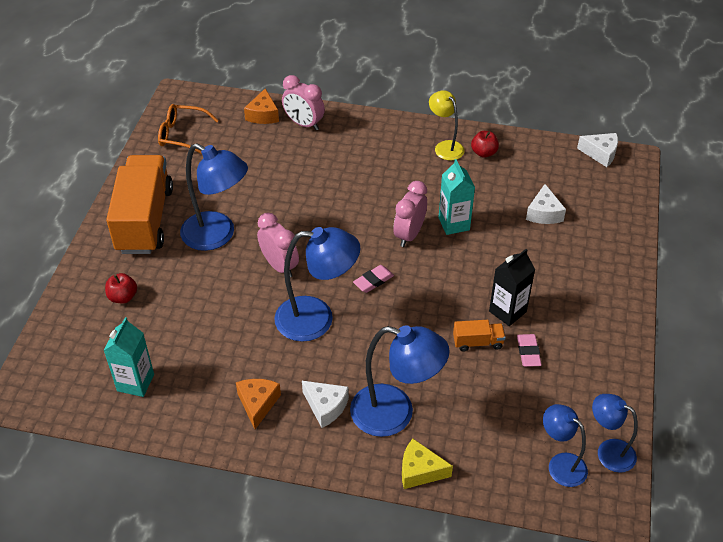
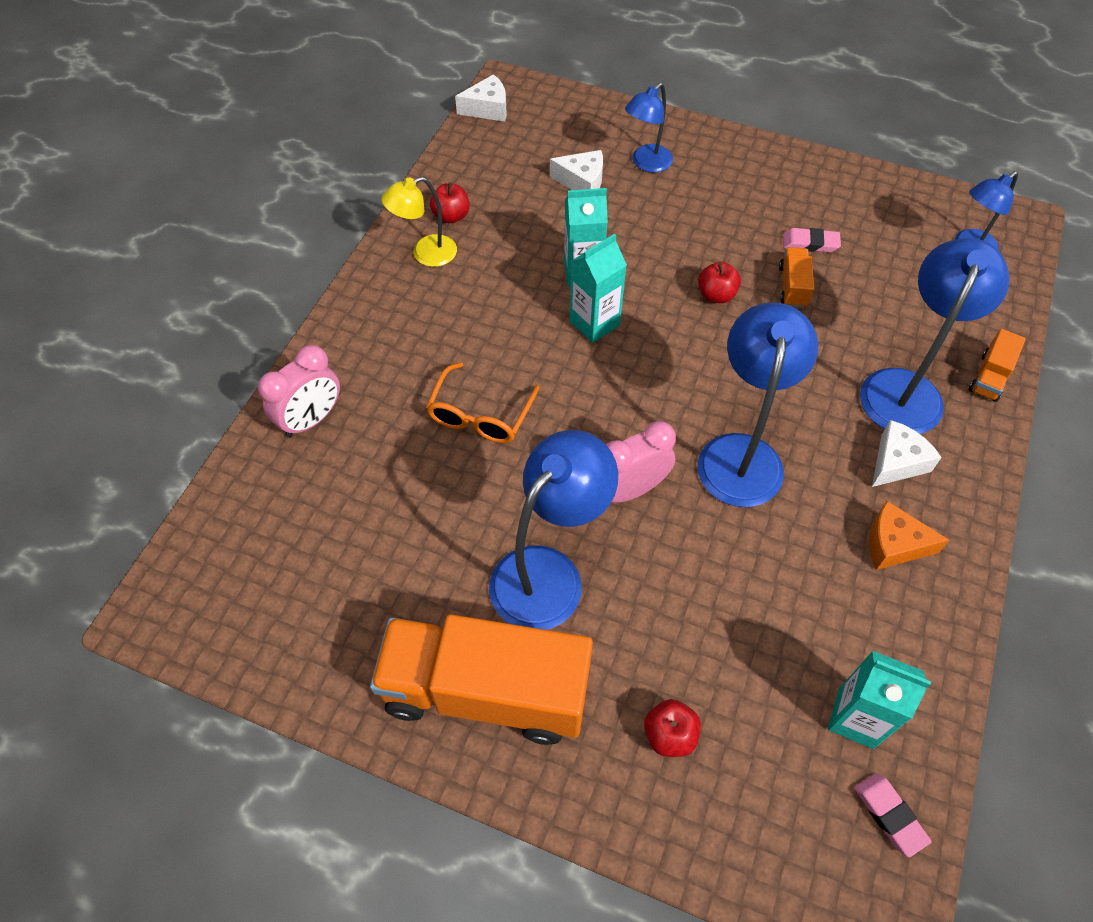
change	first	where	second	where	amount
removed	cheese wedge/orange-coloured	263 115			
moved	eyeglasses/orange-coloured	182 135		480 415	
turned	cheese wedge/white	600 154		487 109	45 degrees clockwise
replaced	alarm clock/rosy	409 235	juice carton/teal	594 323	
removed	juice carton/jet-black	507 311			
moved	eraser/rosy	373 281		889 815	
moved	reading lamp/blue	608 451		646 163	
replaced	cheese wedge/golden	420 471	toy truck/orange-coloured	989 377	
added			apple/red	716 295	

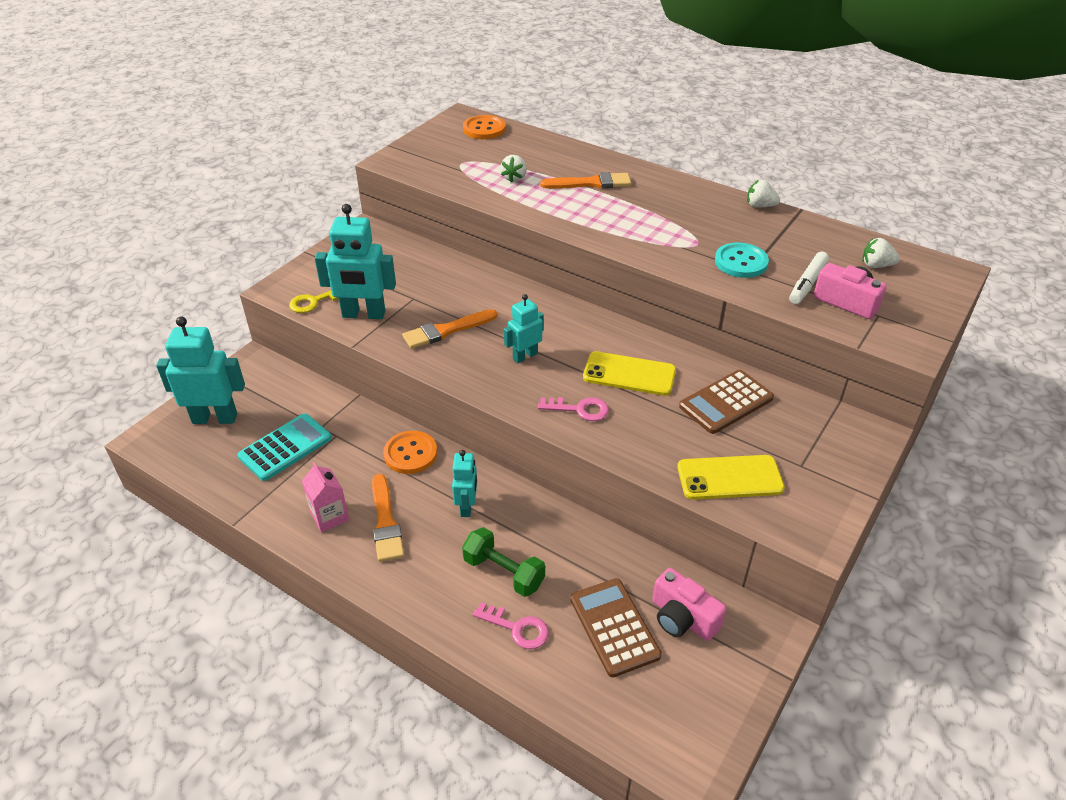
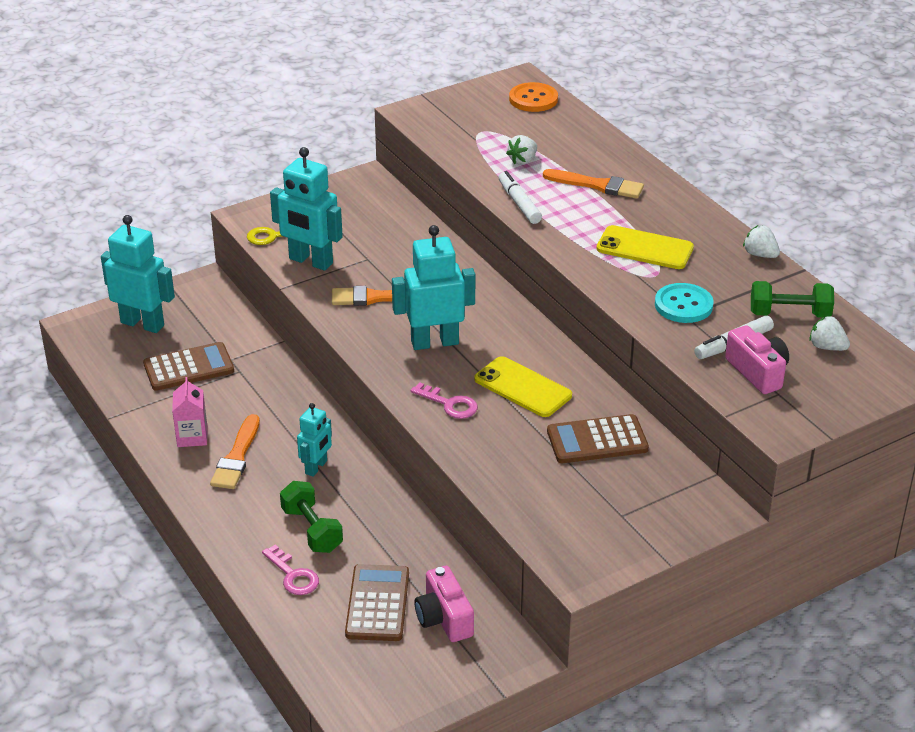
change	first	where	second	where	amount
resized	robot figure/teal	525 356		434 342	x1.73
recoloured	calculator/teal	285 447	calculator/russet	189 368	
removed	shirt button/orange-coloured	410 454			
moved	mobile phone/golden	729 478		645 248	
added			marker/white	519 203	
added			dumbbell/leaf-green	789 314	

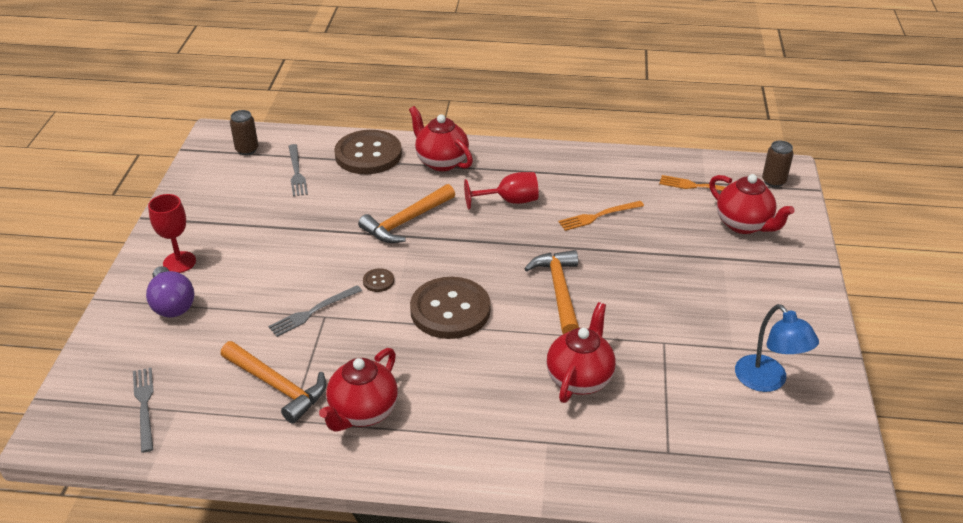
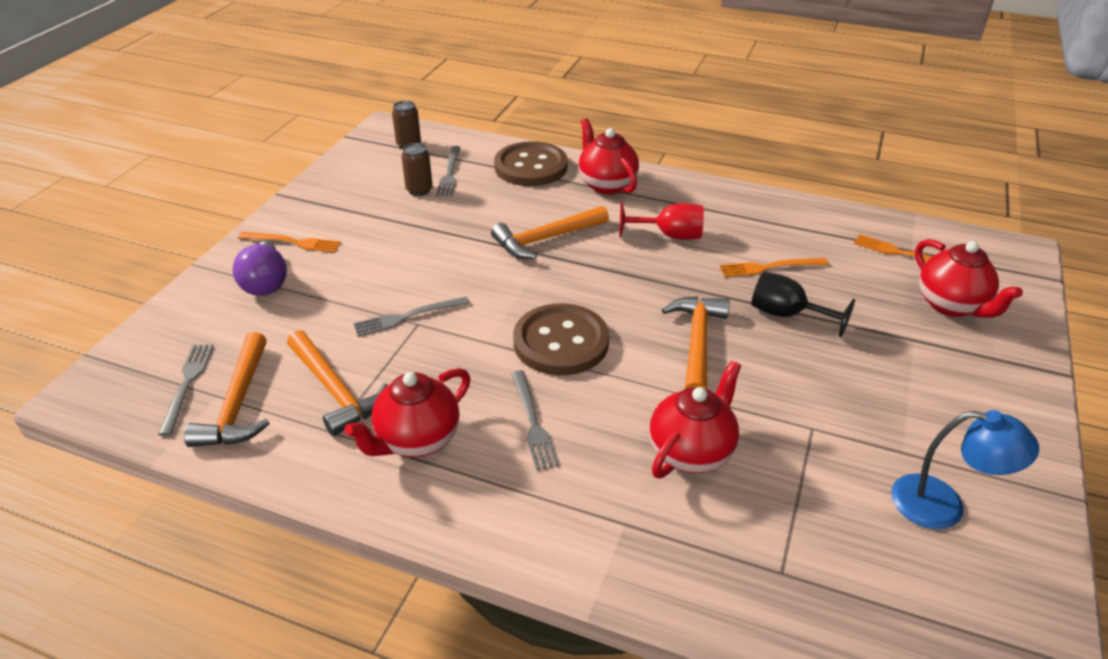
change	first	where	second	where	amount
moved	can/russet	773 181		419 190	
replaced	wine glass/red	179 262	fork/orange-coloured	293 242	
removed	shirt button/russet	378 281			
turned	reading lamp/blue	767 381		943 505	60 degrees counterclockwise
added			wine glass/jet-black	787 315	
added			hammer/orange-coloured	238 404	
added			fork/gray	533 422	

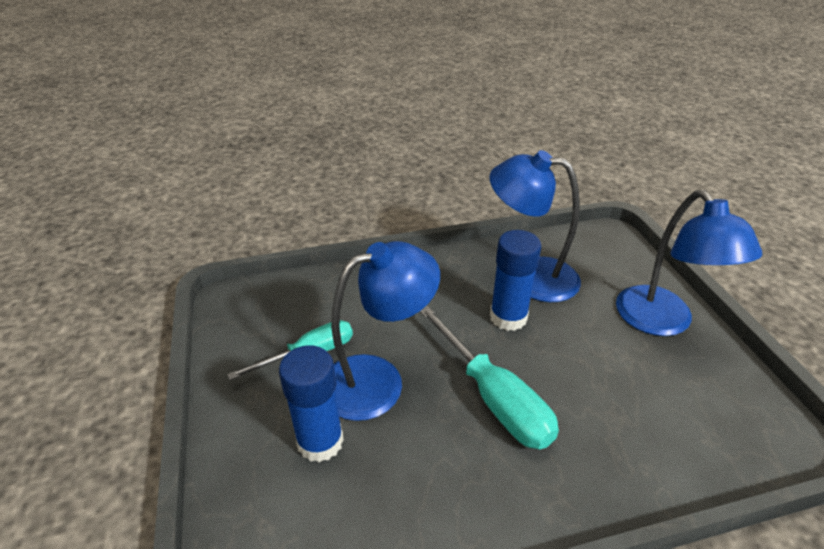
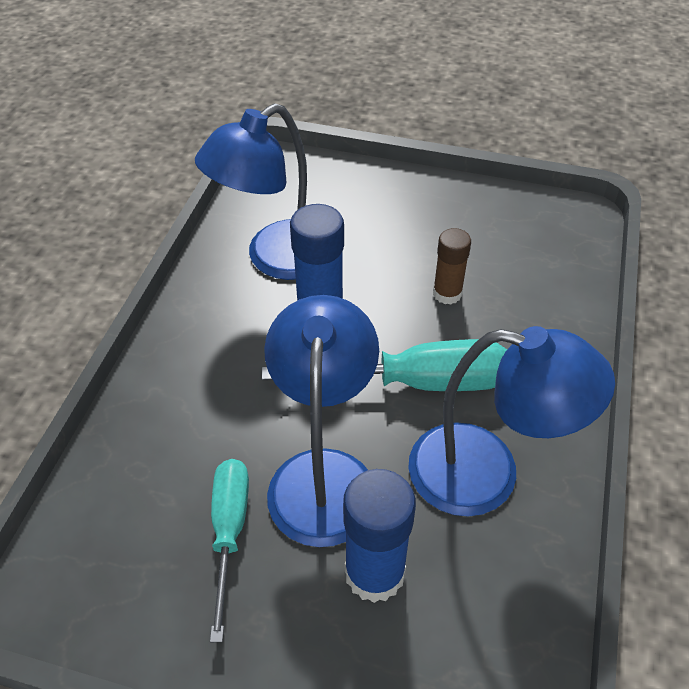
change	first	where	second	where	amount
moved	reading lamp/blue	662 322		486 474	
added			glue/russet	447 293	

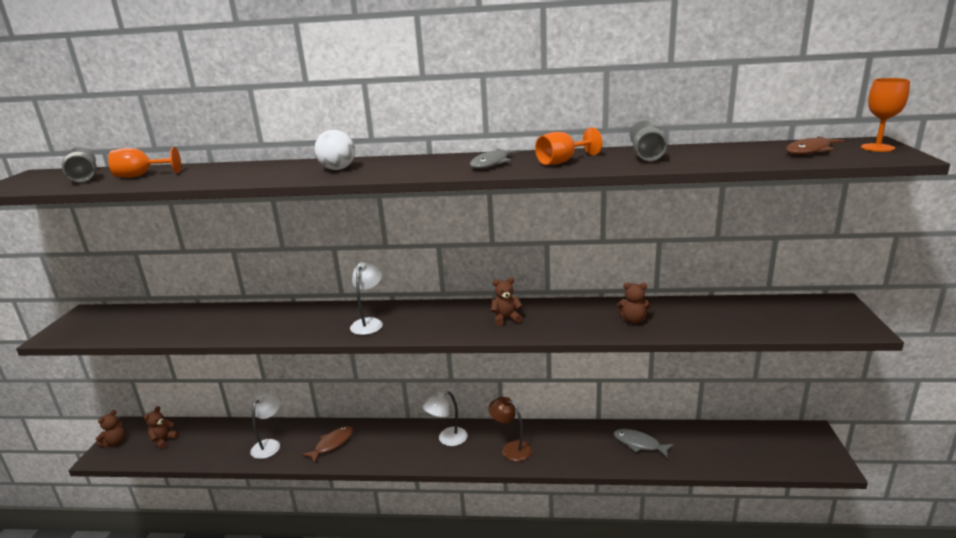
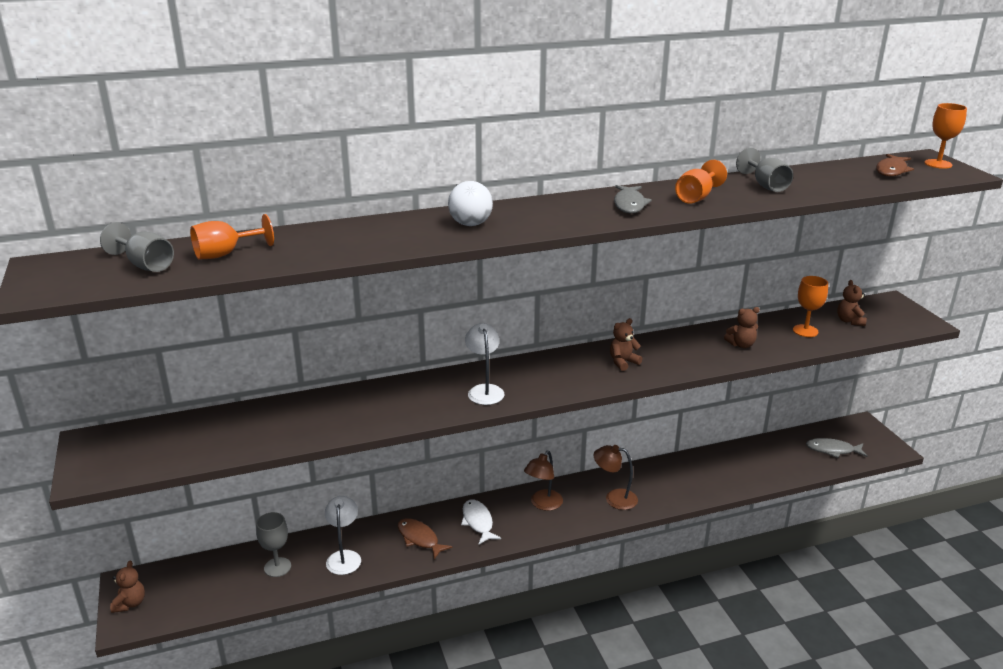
change	first	where	second	where	amount
recoloured	reading lamp/white	447 439	reading lamp/russet	543 504	
moved	stuffed bear/russet	164 441		849 321	
turned	toy fish/russet	332 444		419 539	60 degrees counterclockwise
moved	toy fish/gray	639 444		832 450	
added			wine glass/orange-coloured	805 331	
added			toy fish/white	478 522	
added			wine glass/gray	277 567	

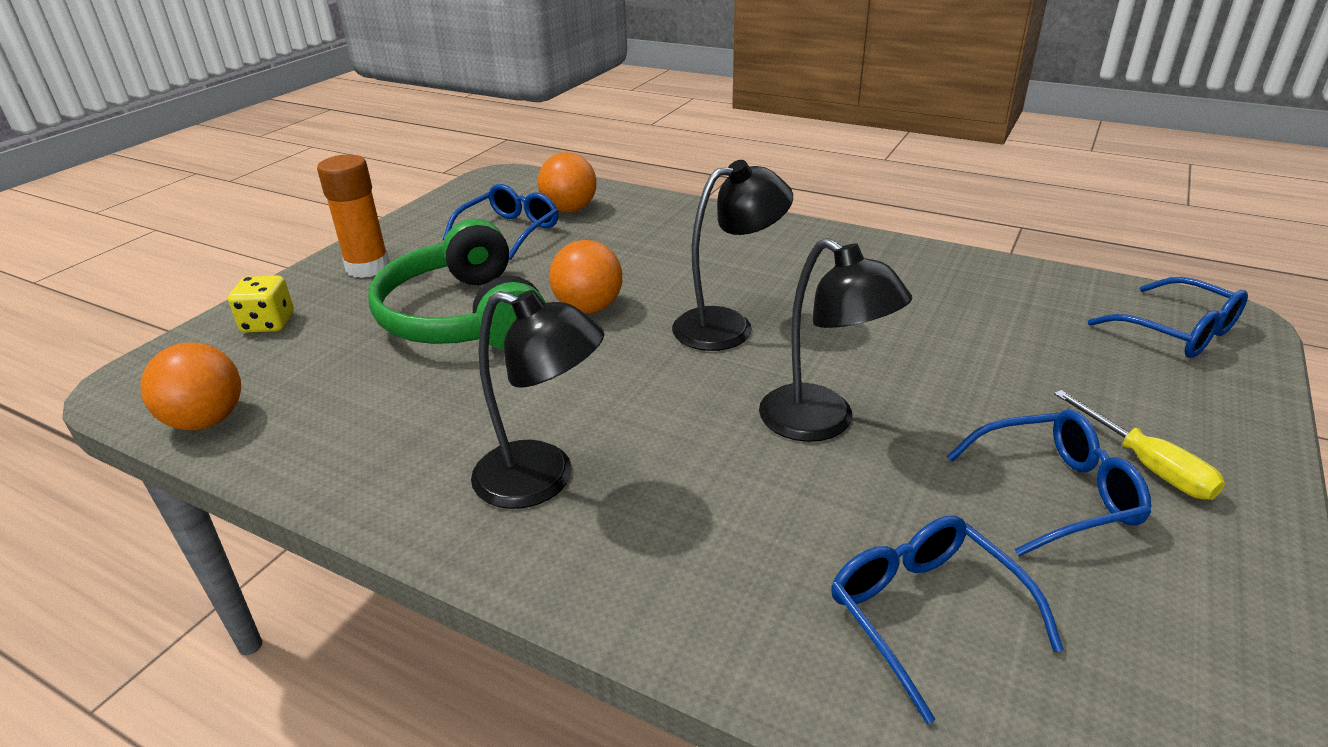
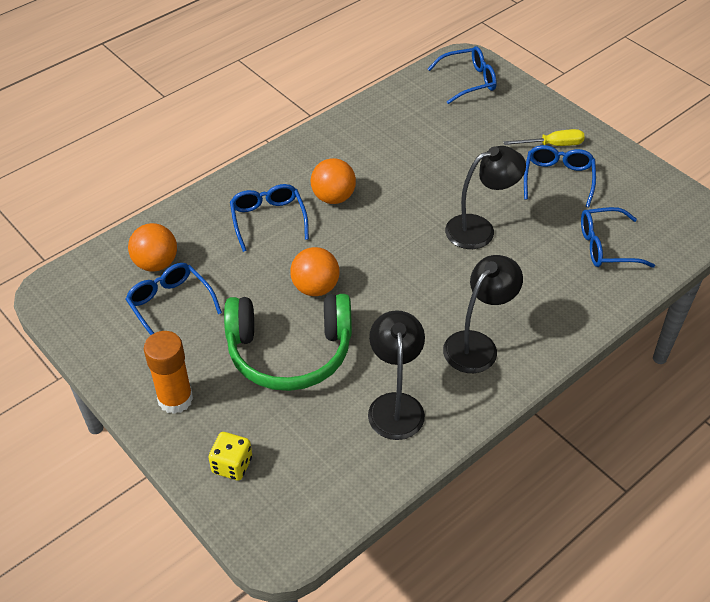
change	first	where	second	where	amount
moved	reading lamp/jet-black	728 326		395 405	
moved	ball/orange-coloured	207 421		333 197	
added			eyeglasses/blue	268 220	

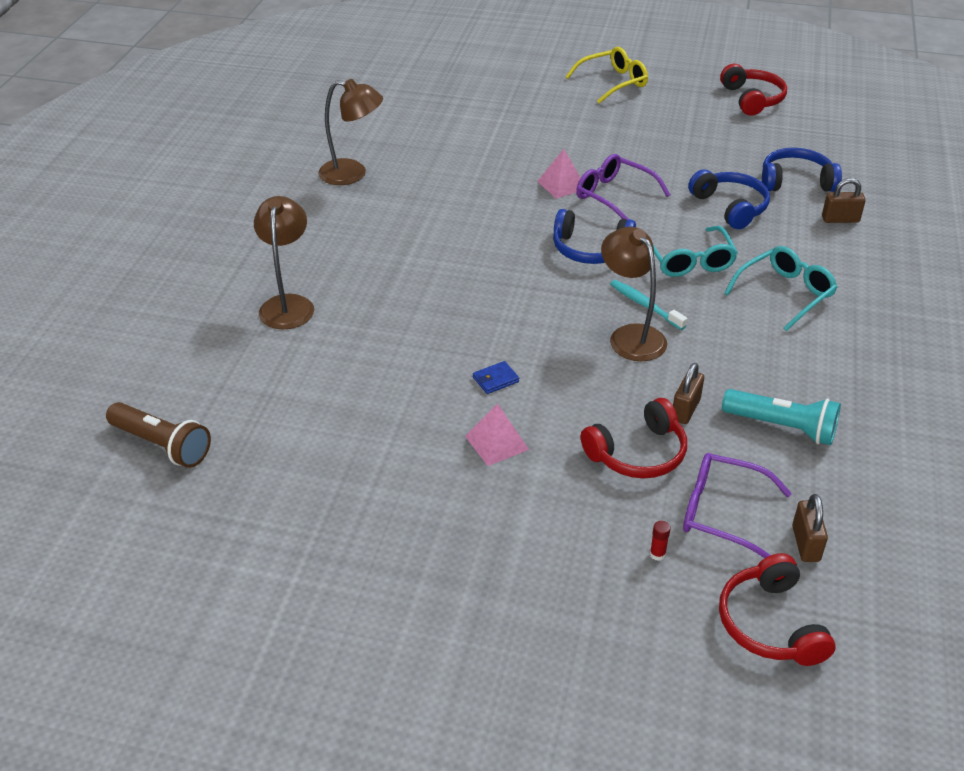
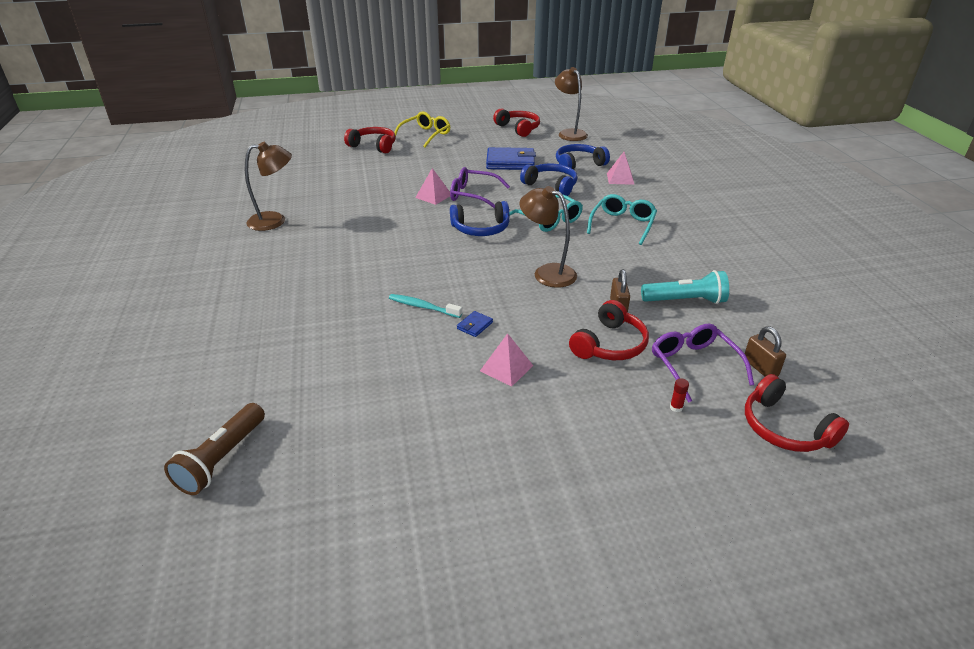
change	first	where	second	where	amount
replaced	padlock/russet	840 219	solid pyramid/rosy	620 178	
moved	reading lamp/russet	288 304		569 133	
moved	tooth brush/teal	645 305		423 307	
turned	torch/russet	162 445		222 459	105 degrees clockwise
turned	eyeglasses/purple	722 513		694 365	75 degrees clockwise
added			headphones/red	373 146	
added			wallet/blue	510 162	

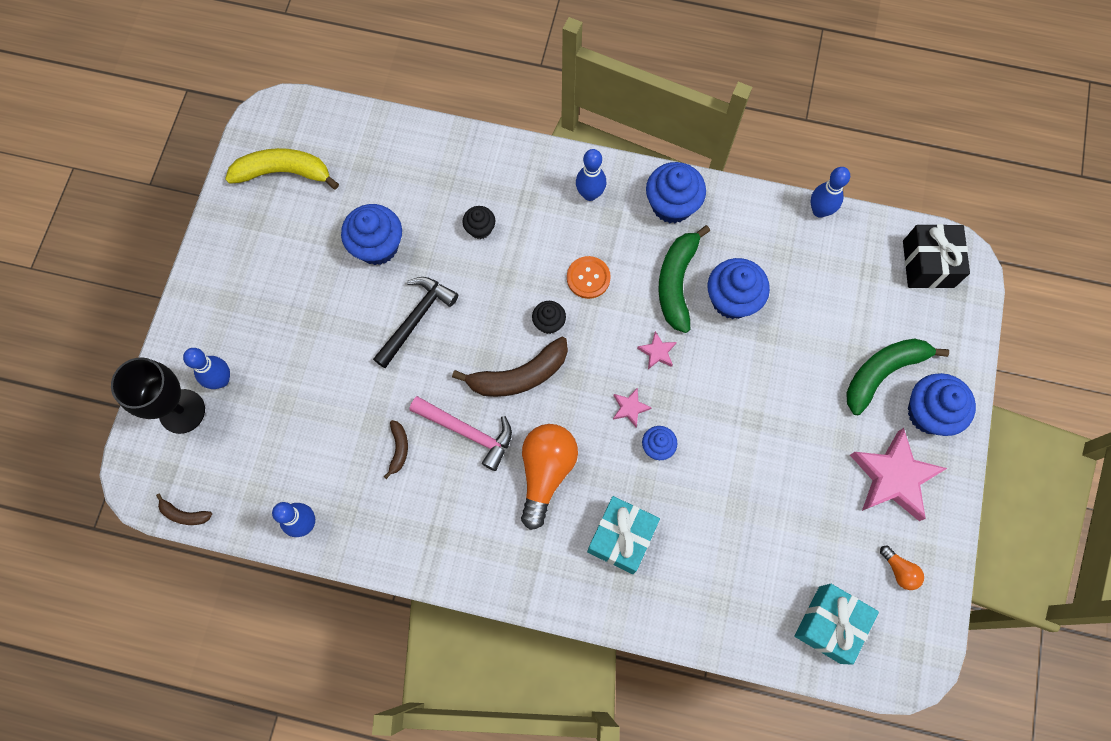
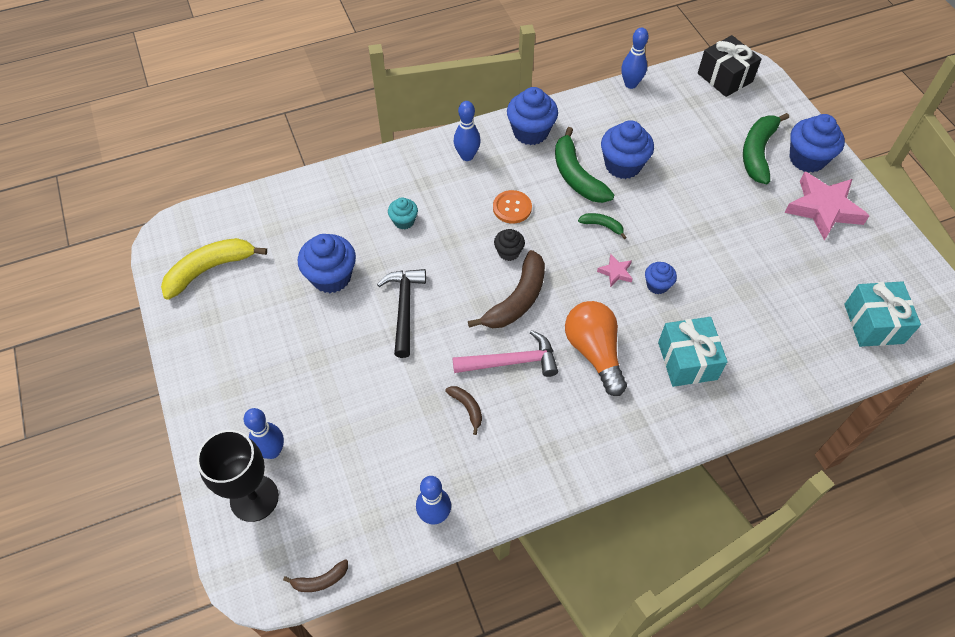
change	first	where	second	where	amount
recoloured	muffin/jet-black	480 229	muffin/teal	404 221	
replaced	five-pointed star/rosy	657 352	banana fruit/leaf-green	602 226	
removed	lightbulb/orange-coloured	899 570			

